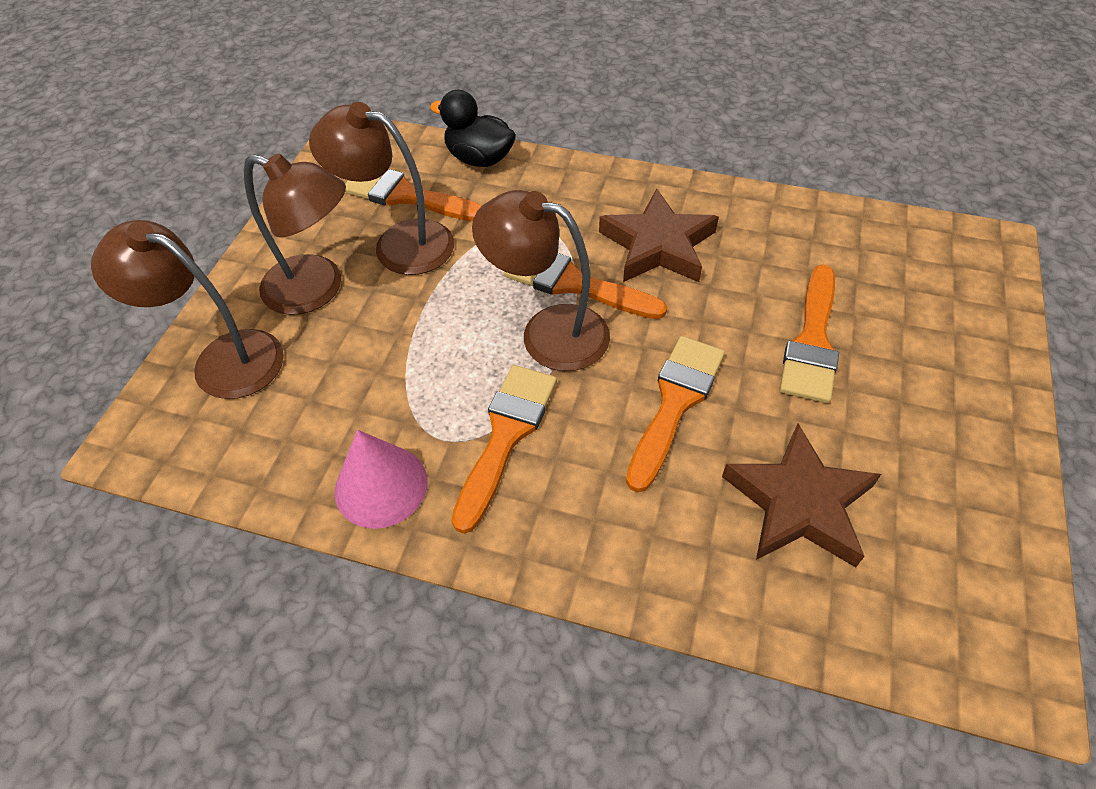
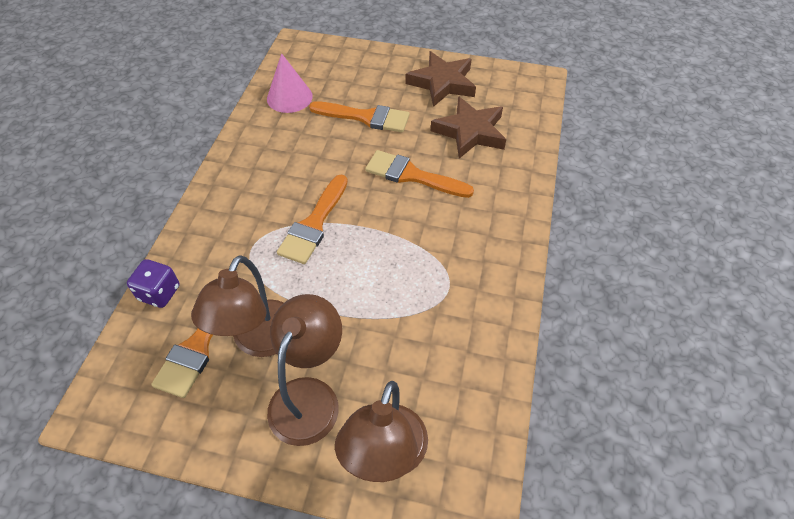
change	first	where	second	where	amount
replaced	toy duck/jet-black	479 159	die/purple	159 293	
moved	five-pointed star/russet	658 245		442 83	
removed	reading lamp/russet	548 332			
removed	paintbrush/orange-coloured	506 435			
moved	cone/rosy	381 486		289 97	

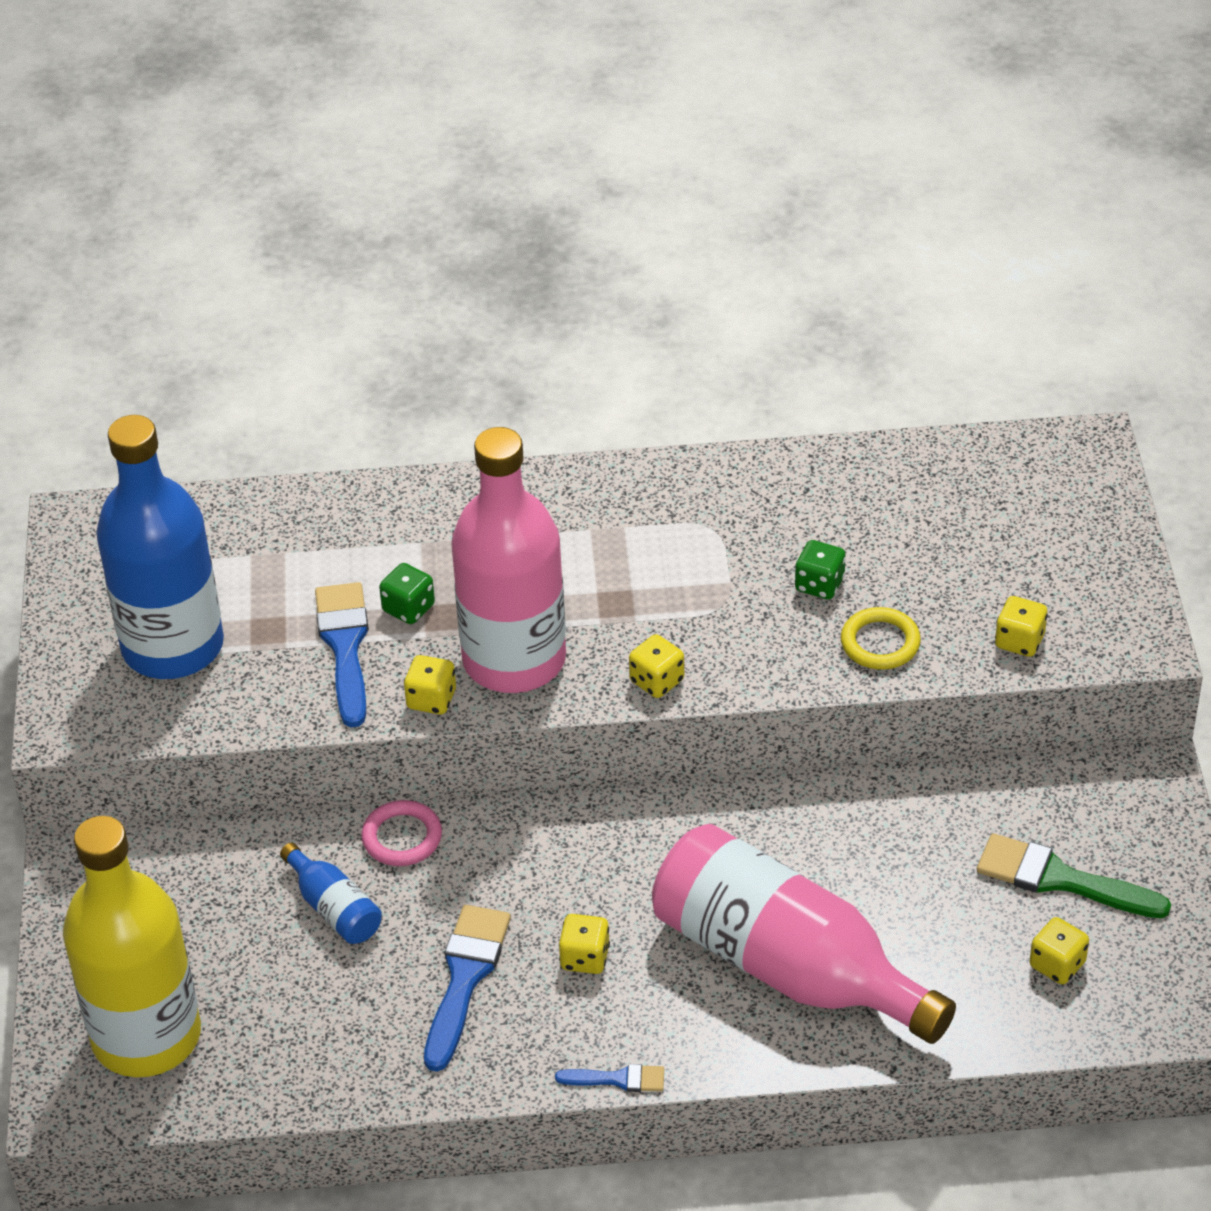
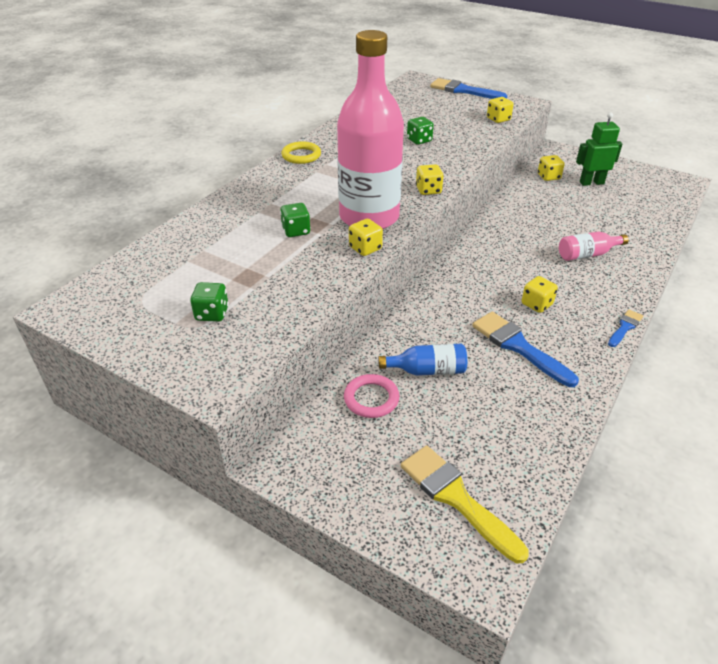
change	first	where	second	where	amount
replaced	bottle/blue	173 646	die/leaf-green	212 314	
moved	paintbrush/blue	345 646		463 90	
moved	torus/golden	880 643		301 155	
moved	torus/rosy	402 837		371 399	
replaced	bottle/golden	146 1036	paintbrush/golden	456 498	
resized	bottle/rosy	787 965		587 254	x0.43
replaced	paintbrush/leaf-green	1060 879	robot figure/leaf-green	591 183	
moved	die/golden	1057 964		548 177	

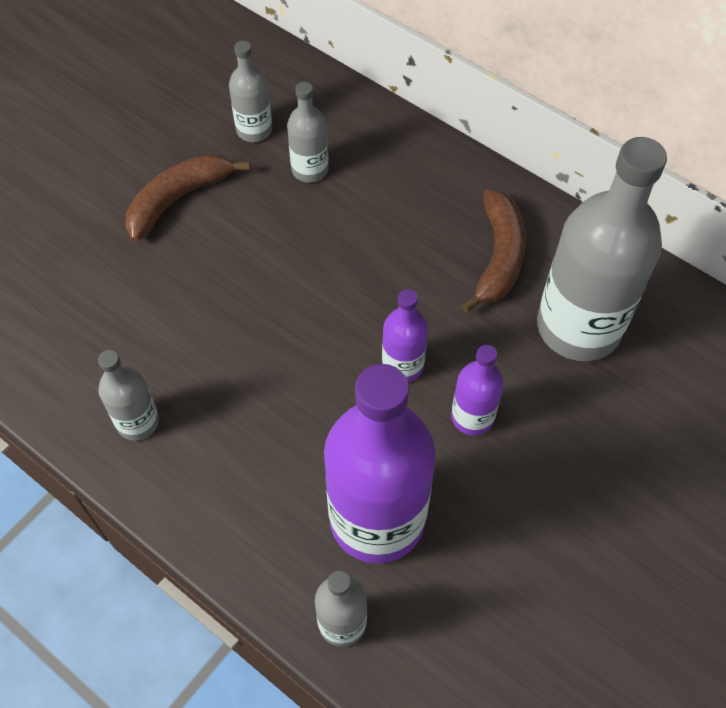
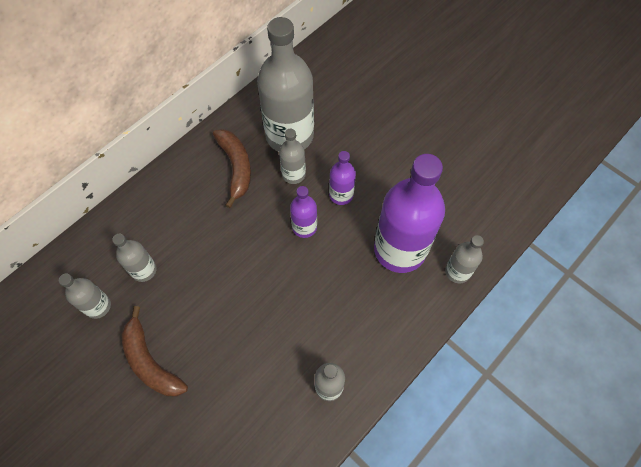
change	first	where	second	where	amount
turned	banana fruit/russet	498 257		236 167	60 degrees clockwise
added			bottle/gray	293 174	

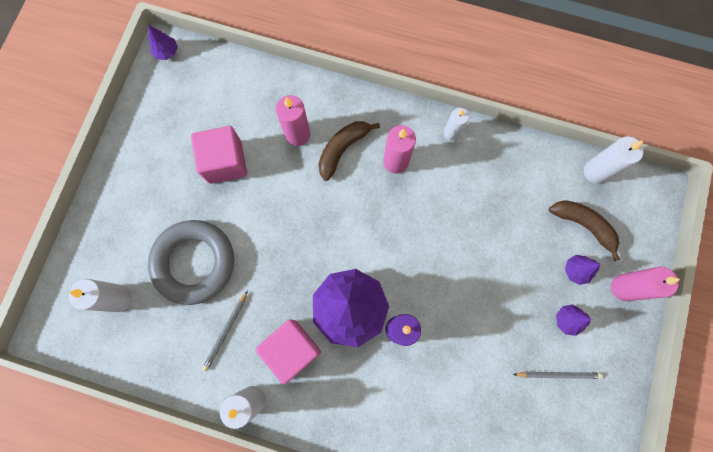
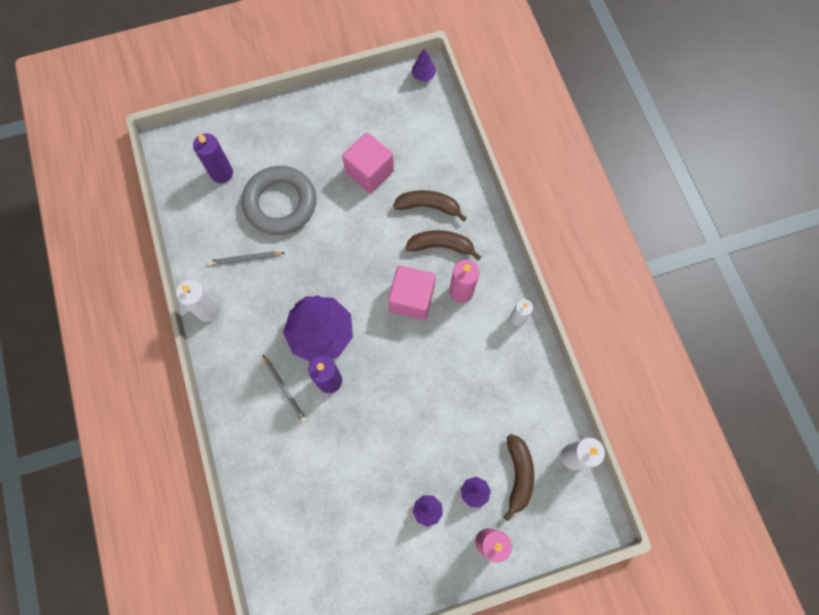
change	first	where	second	where	amount
replaced	pillar candle/rosy	297 134	banana fruit/russet	428 206	
recoloured	pillar candle/white	119 298	pillar candle/purple	221 173	
moved	block/rosy	292 349		411 299	
moved	pencil/gray	558 374		285 389	

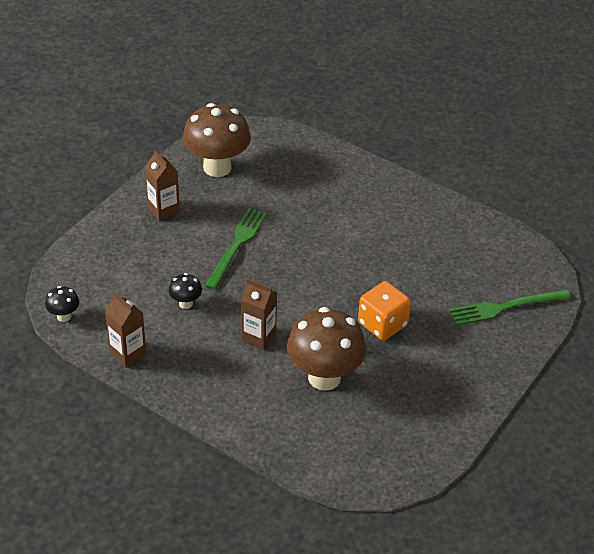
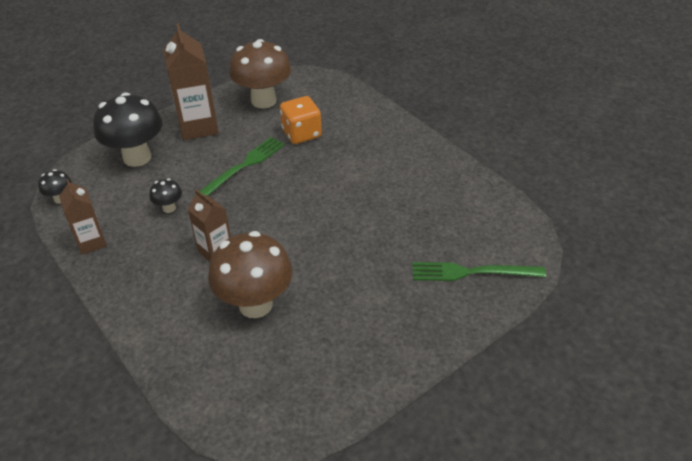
change	first	where	second	where	amount
resized	juice carton/russet	163 210		198 127	x1.65
moved	die/orange-coloured	382 324		301 133	
added			toadstool/jet-black	137 157	

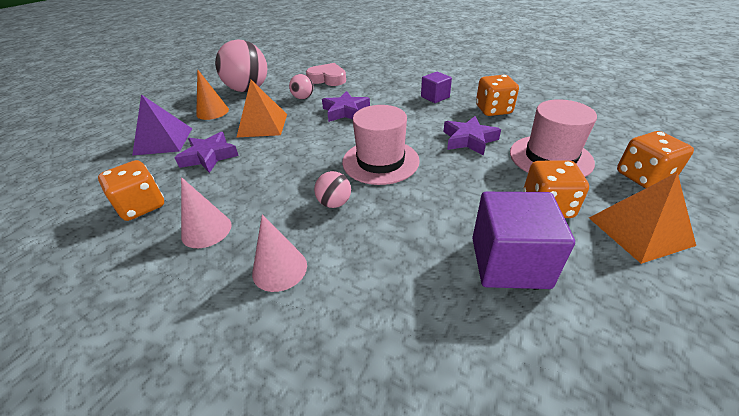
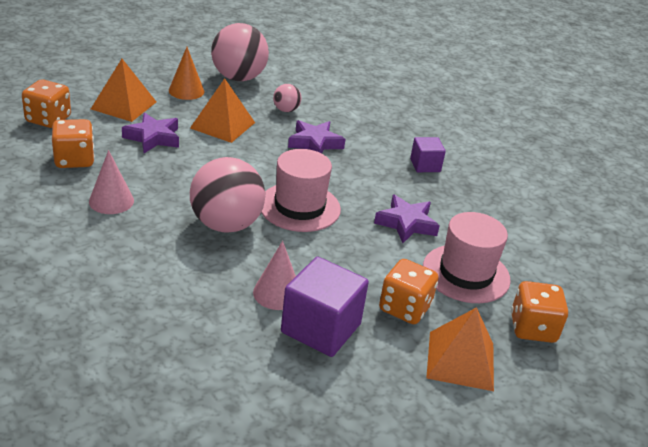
change	first	where	second	where	amount
removed	heart/rosy	327 79			
moved	die/orange-coloured	493 110		48 119	
recoloured	solid pyramid/purple	163 141	solid pyramid/orange-coloured	124 105	
resized	ball/rosy	334 203		226 224	x2.11
moved	cone/rosy	279 269		277 293	

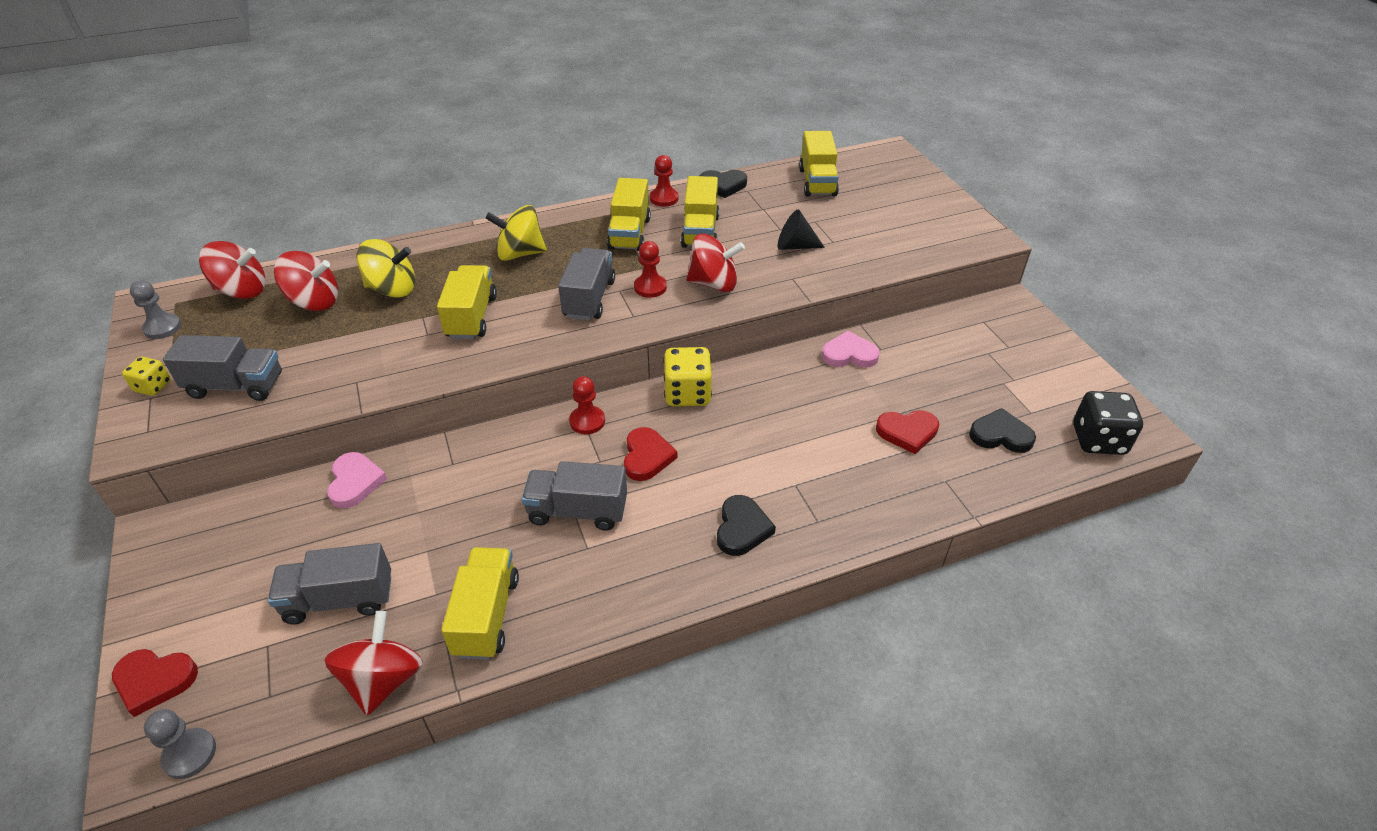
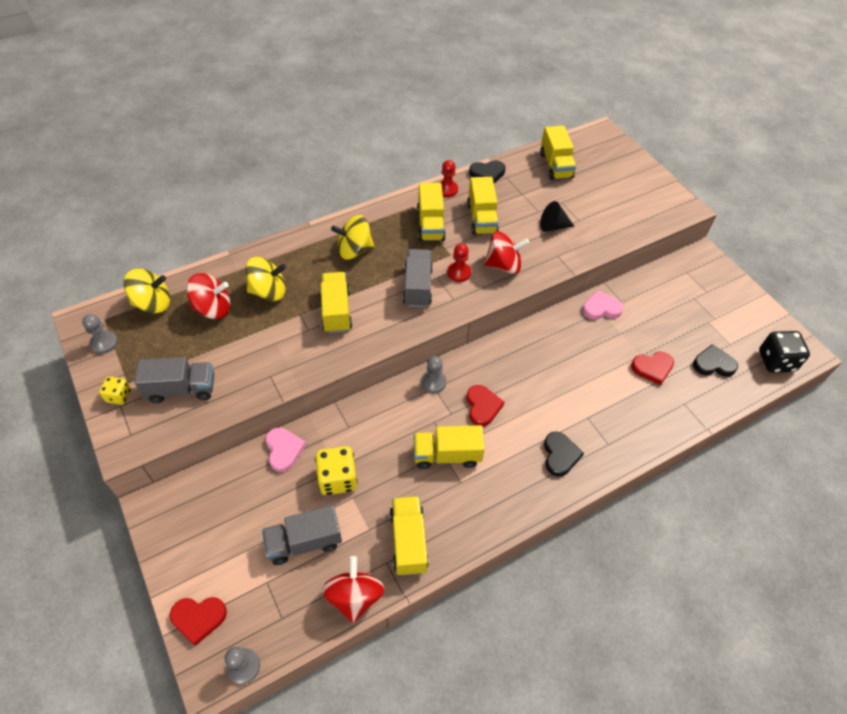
change	first	where	second	where	amount
recoloured	toy top/red	242 291	toy top/golden	153 303	
moved	die/golden	687 394		337 479	
recoloured	chess pawn/red	587 421	chess pawn/gray	433 382	
recoloured	toy truck/gray	577 511	toy truck/golden	447 455	

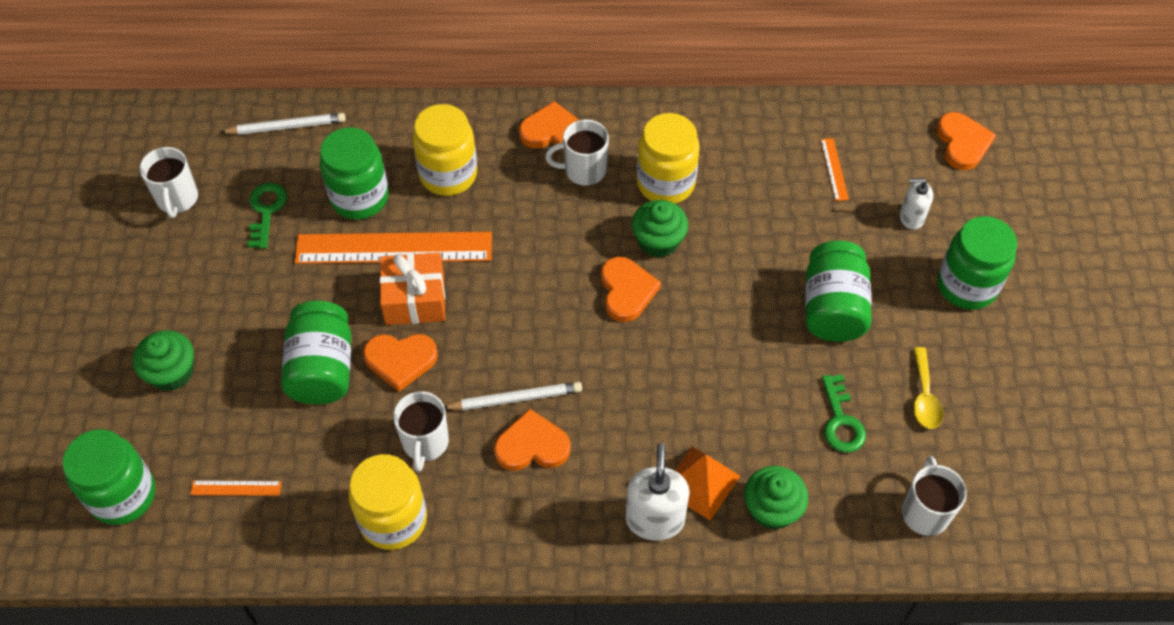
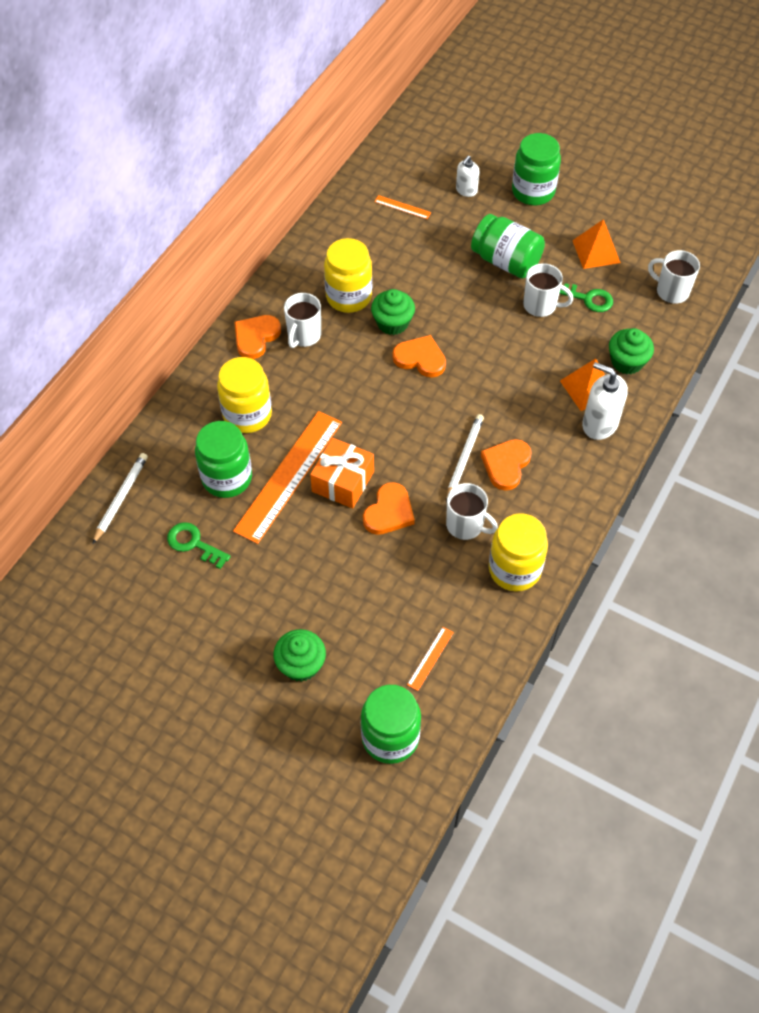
change	first	where	second	where	amount
removed	heart/orange-coloured	962 143			
moved	mug/white	177 199		540 305	
removed	preserve jar/leaf-green	322 369			
replaced	spoon/golden	924 397	solid pyramid/orange-coloured	596 251	

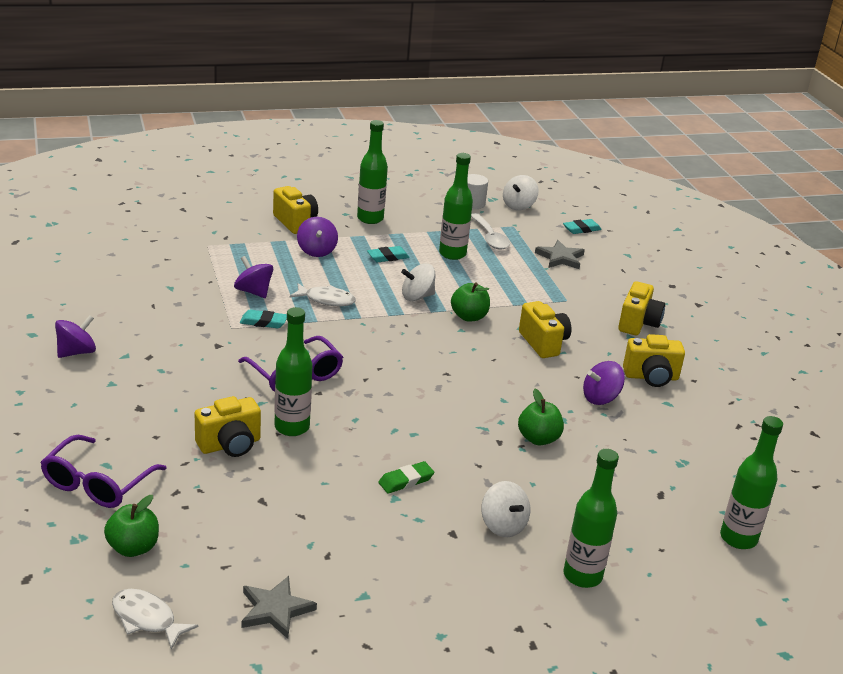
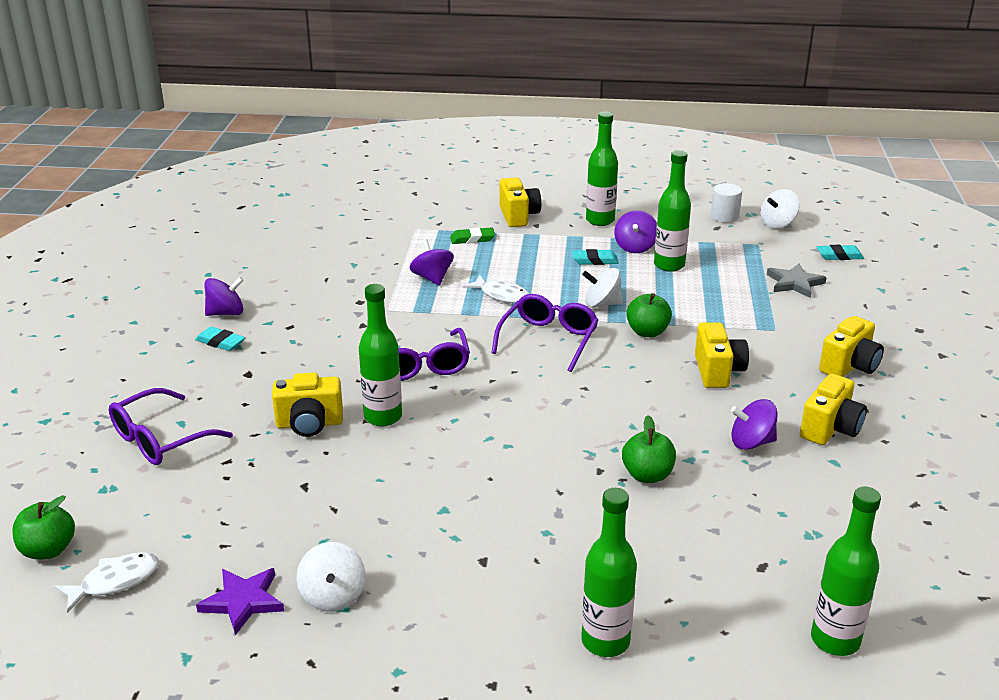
change	first	where	second	where	amount
removed	spoon/white	490 237			
moved	toy top/purple	316 251		635 247	
moved	eraser/teal	263 322		220 342	
turned	photo camera/golden	651 377		830 429	75 degrees counterclockwise
moved	eraser/leaf-green	406 481		472 239	
moved	toy top/white	503 525		333 596	
moved	apple/leaf-green	133 548		48 550	
recoloured	five-pointed star/gray	275 610	five-pointed star/purple	243 601	
turned	toy fish/white	147 619		115 582	90 degrees clockwise
added			eyeglasses/purple	548 340	

